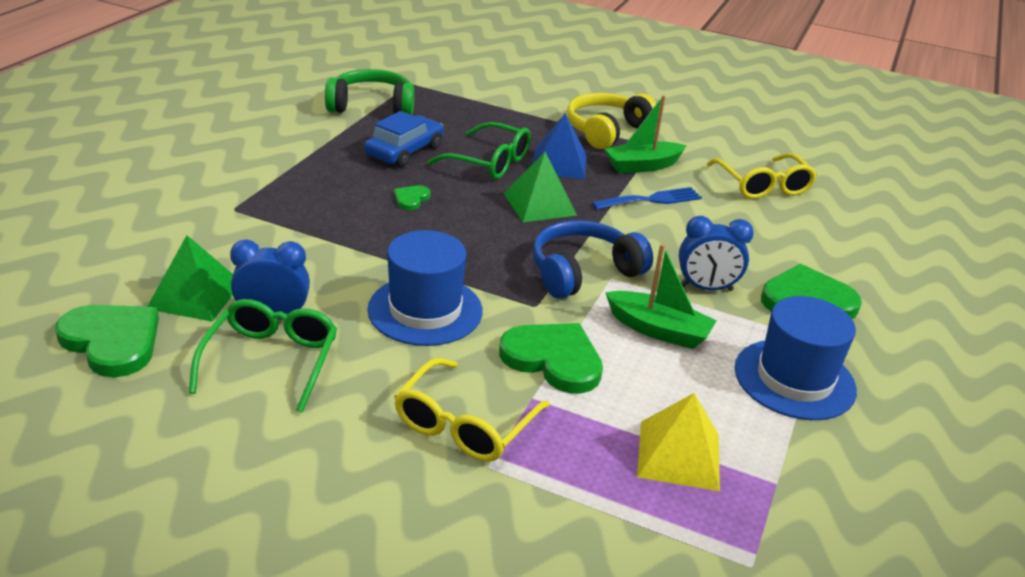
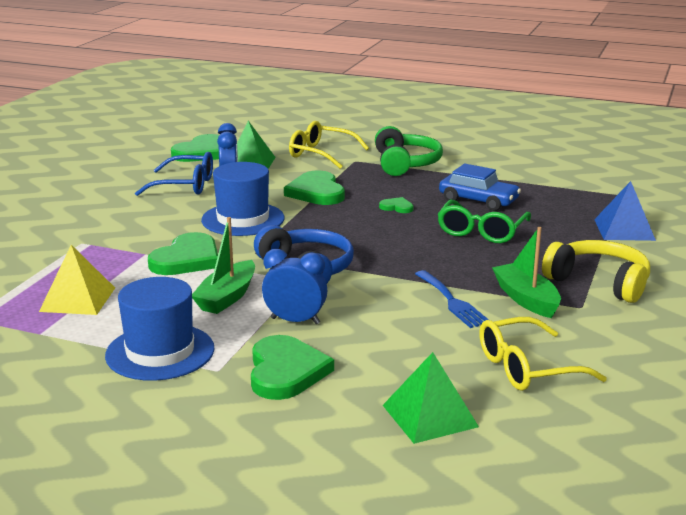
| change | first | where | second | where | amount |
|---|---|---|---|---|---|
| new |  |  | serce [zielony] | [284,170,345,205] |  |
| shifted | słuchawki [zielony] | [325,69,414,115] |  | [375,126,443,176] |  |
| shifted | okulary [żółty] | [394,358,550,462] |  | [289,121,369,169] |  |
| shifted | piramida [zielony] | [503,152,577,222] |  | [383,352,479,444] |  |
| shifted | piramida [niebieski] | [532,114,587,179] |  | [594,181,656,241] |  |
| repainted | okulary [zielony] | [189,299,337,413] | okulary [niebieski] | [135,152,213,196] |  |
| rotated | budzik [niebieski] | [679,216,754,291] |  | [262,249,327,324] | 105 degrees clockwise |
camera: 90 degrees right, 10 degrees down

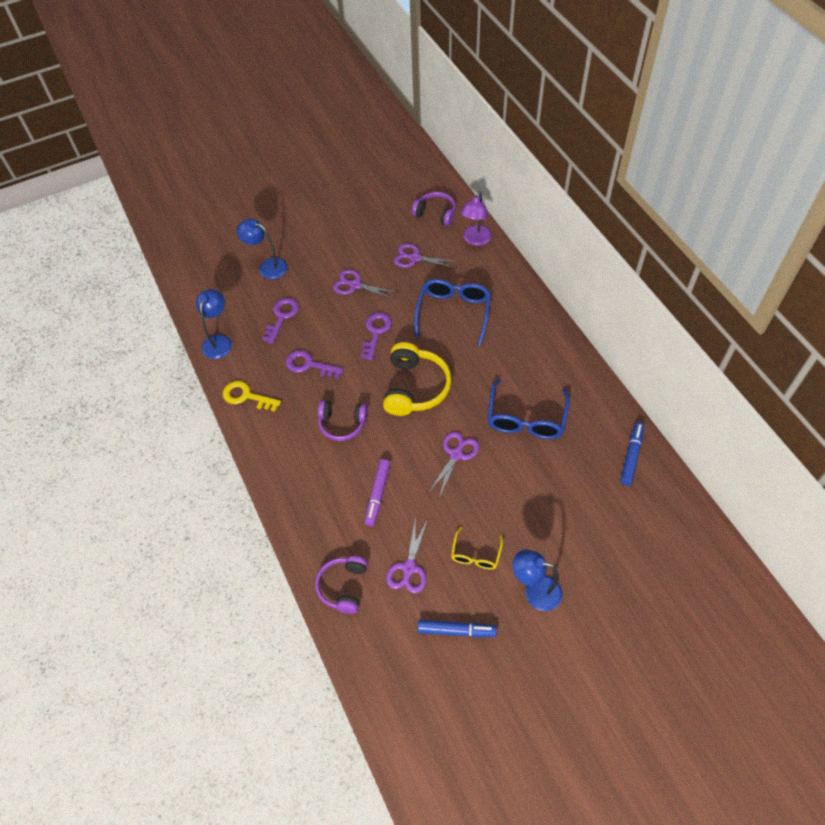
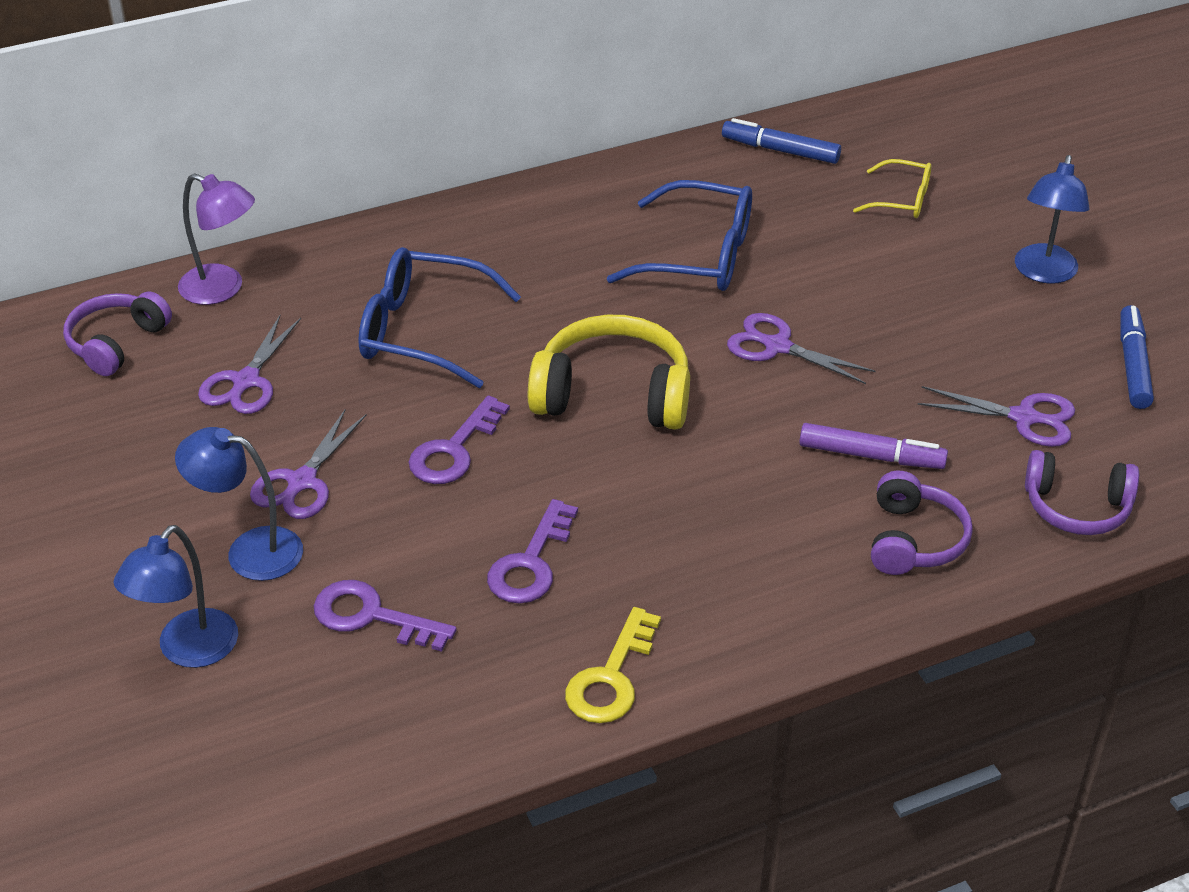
| change | first | where | second | where | amount |
|---|---|---|---|---|---|
| shifted | lampka [niebieski] | [196,289,232,359] |  | [175,427,303,581] |  |
| shifted | słuchawki [fioletowy] | [318,400,368,441] |  | [871,471,973,575] |  |
| shifted | okulary [żółty] | [451,527,503,570] |  | [853,159,931,218] |  |
| rotated | klucz [fioletowy] | [361,313,392,360] |  | [408,396,510,484] | 75 degrees counterclockwise |
camera: 90 degrees left, 15 degrees down

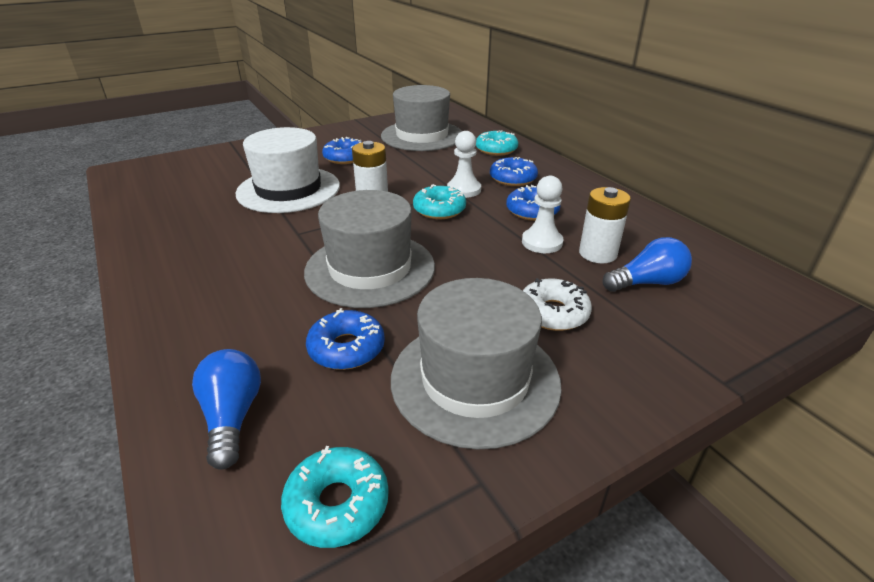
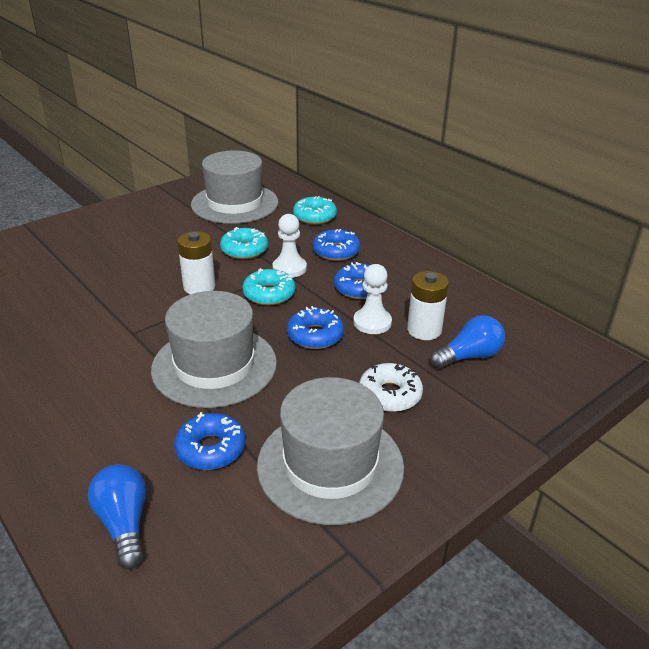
| change | first | where | second | where | amount |
|---|---|---|---|---|---|
| gone | kapelusz [biały] | [235,127,340,213] |  |  |  |
| shifted | donut [turkusowy] | [281,446,389,548] |  | [220,227,268,259] |  |
| shifted | donut [niebieski] | [322,137,362,164] |  | [287,306,344,349] |  |
camera: 10 degrees left, 0 degrees up

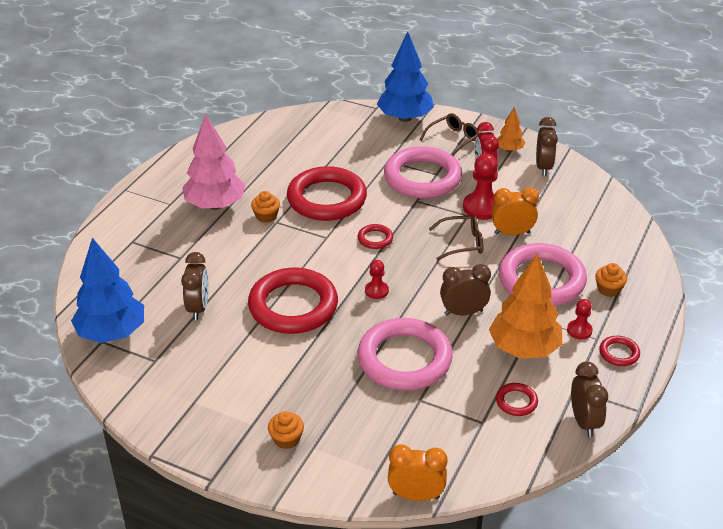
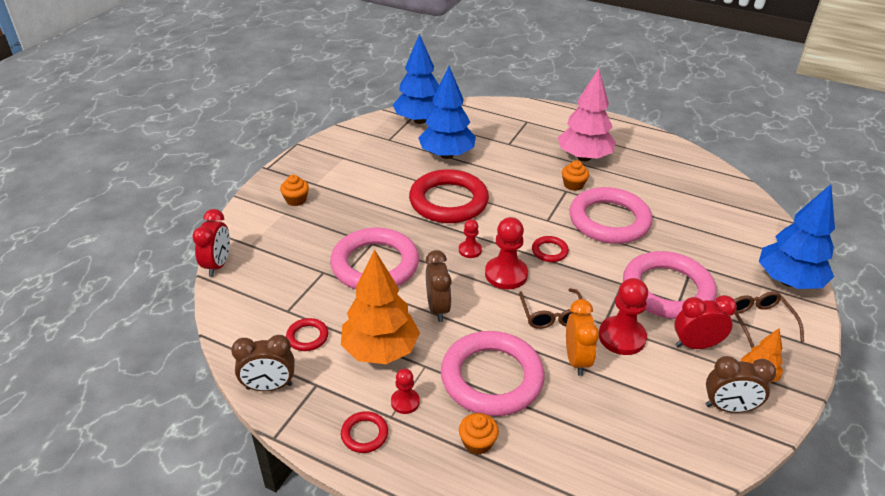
| change | first | where | second | where | amount |
|---|---|---|---|---|---|
| new |  |  | pionek [czerwony] | [485,217,528,289] |  |
| swapped | budzik [brązowy] | [181,252,209,320] | drzewko [niebieski] | [418,66,476,159] |  |
| repainted | pierścień [czerwony] | [287,166,367,221] | pierścień [różowy] | [569,187,652,244] |  |
| repainted | budzik [pomarańczowy] | [388,444,448,501] | budzik [czerwony] | [192,209,230,277] |  |
| rotated | okulary [brązowy] | [420,113,479,156] |  | [734,291,804,348] | 150 degrees counterclockwise |
camera: 90 degrees right, 0 degrees up

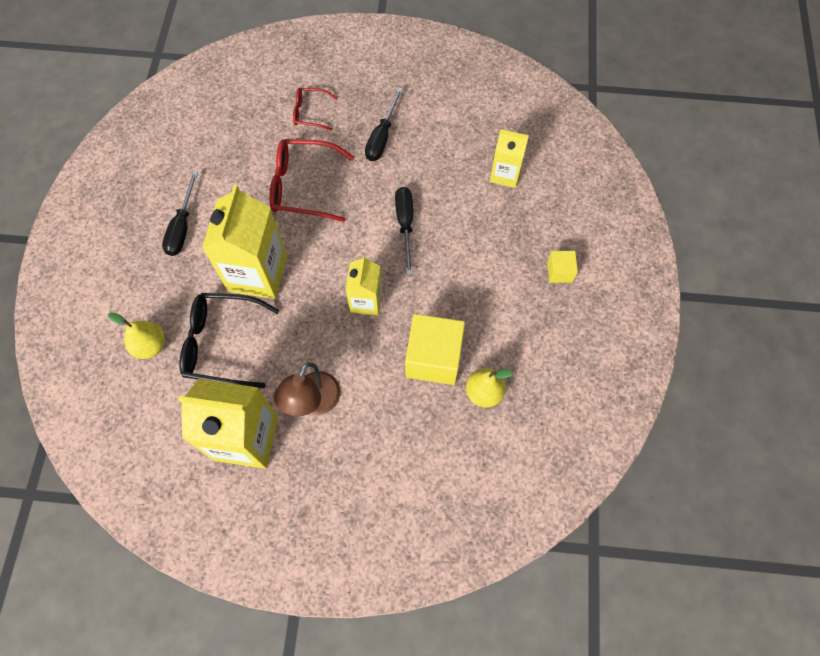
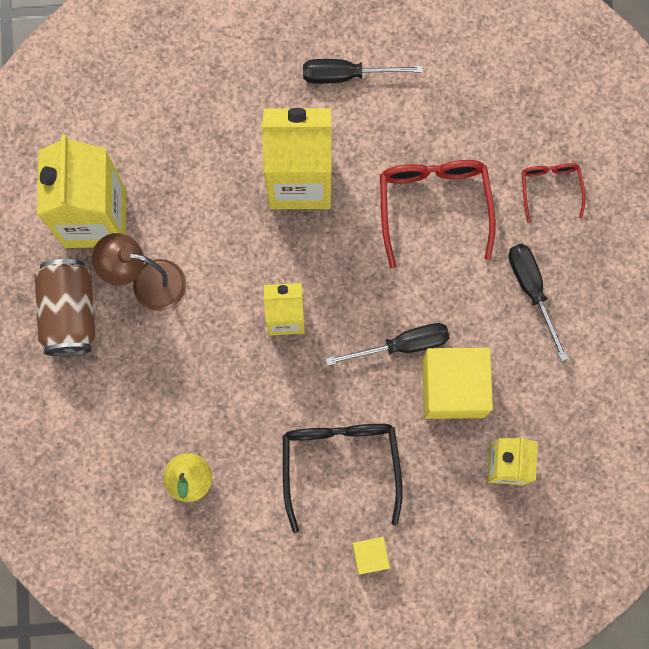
| change | first | where | second | where | amount |
|---|---|---|---|---|---|
| gone | gruszka [żółty] | [108,313,165,359] |  |  |  |
| new |  |  | puszka [brązowy] | [34,259,95,356] |  |
| shifted | okulary [czarny] | [179,293,280,388] |  | [283,424,403,533] |  |
| shifted | sześcian [żółty] | [405,314,465,385] |  | [422,347,493,419] |  |
| rotated | śrubokręt [czarny] | [365,87,403,161] |  | [509,244,569,361] | 60 degrees clockwise |
camera: 80 degrees right, 10 degrees up

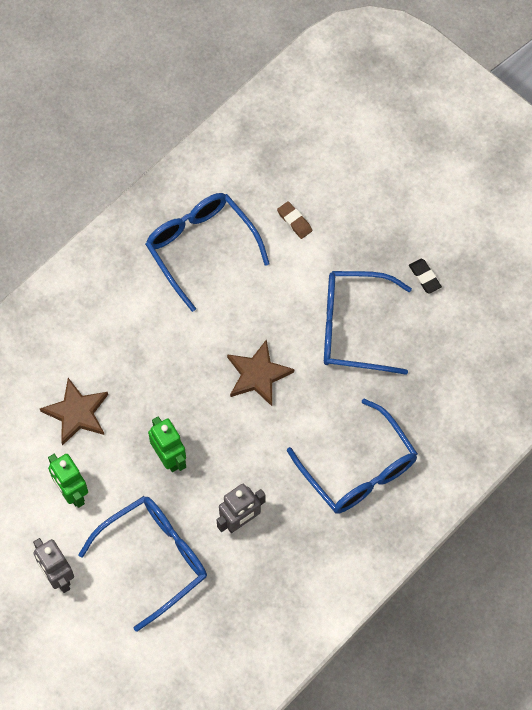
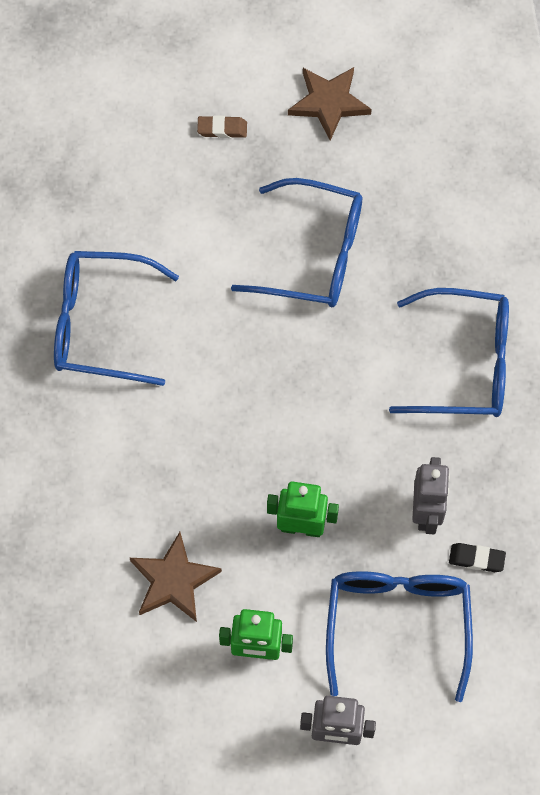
| change | first | where | second | where | amount |
|---|---|---|---|---|---|
| shifted | gwiazda [brązowy] | [227,339,294,406] |  | [288,67,372,141] |  |
| shifted | gumka do mazania [brązowy] | [277,201,313,239] |  | [197,115,247,138] |  |
| shifted | gumka do mazania [czarny] | [409,259,442,293] |  | [449,543,506,572] |  |
| rotated | okulary [niebieski] | [324,271,412,375] |  | [231,178,362,307] | 120 degrees counterclockwise |
camera: 50 degrees left, 0 degrees up

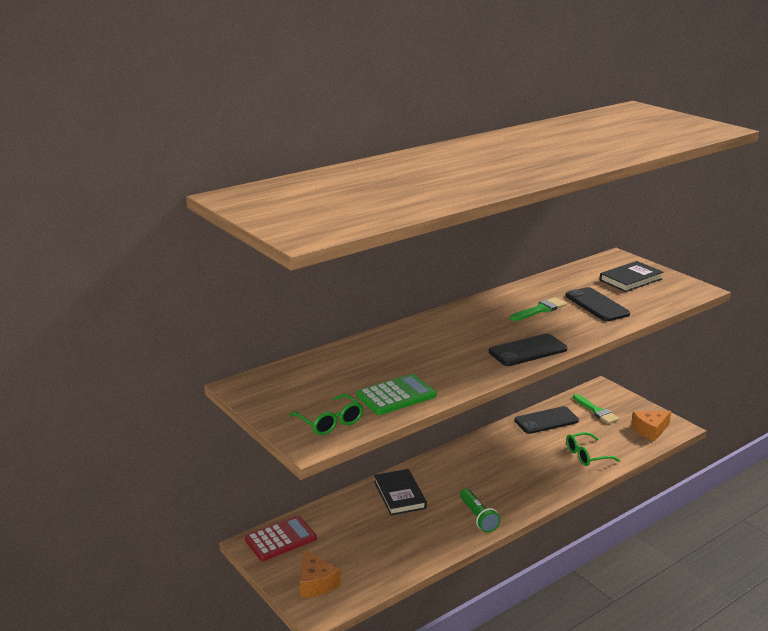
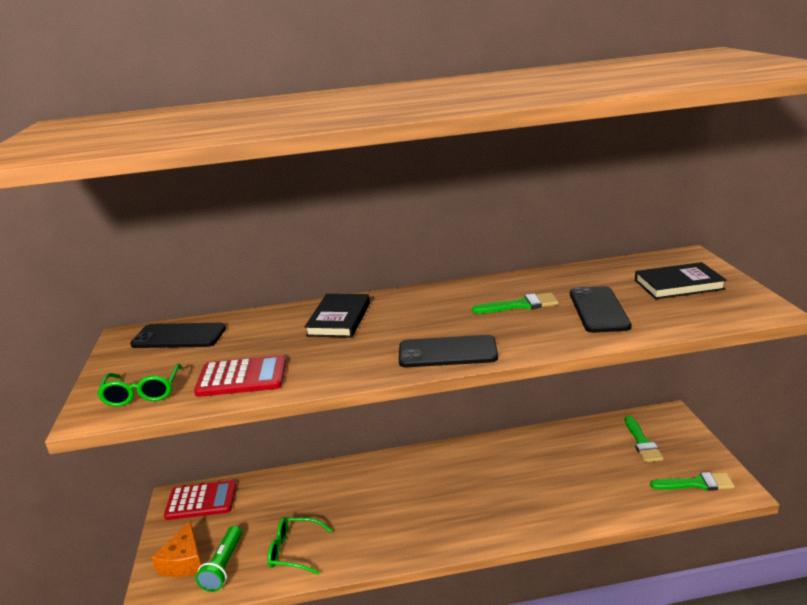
| change | first | where | second | where | amount |
|---|---|---|---|---|---|
| shifted | książka [czarny] | [374,469,427,515] |  | [304,294,370,338] |  |
| shifted | latarka [zielony] | [460,489,500,533] |  | [196,526,242,592] |  |
| shifted | telefon [czarny] | [514,406,579,434] |  | [130,323,226,348] |  |
| shifted | okulary [zielony] | [566,432,620,466] |  | [267,517,333,575] |  |
| swapped | ser [pomarańczowy] | [631,411,671,441] | pędzel [zielony] | [650,472,735,491] |  |
| repainted | kalkulator [zielony] | [356,374,437,415] | kalkulator [czerwony] | [194,355,286,397] |  |
camera: 30 degrees right, 0 degrees up

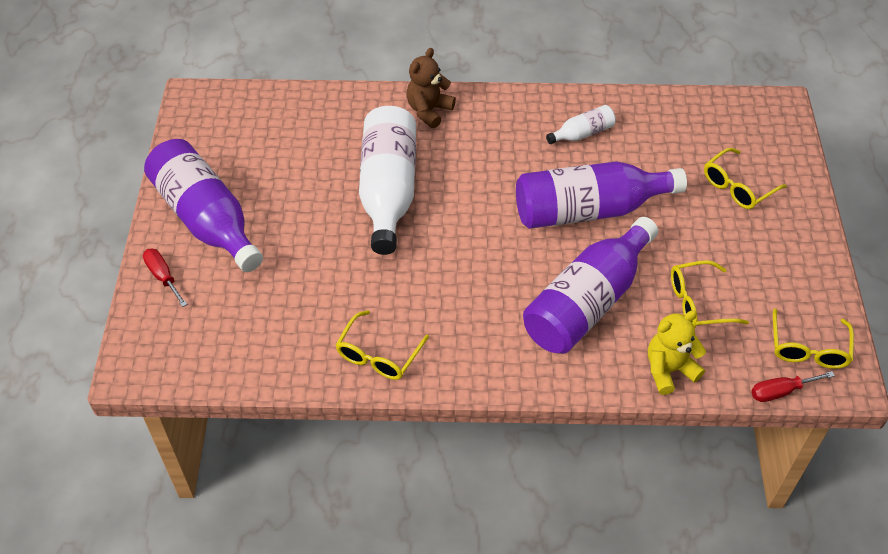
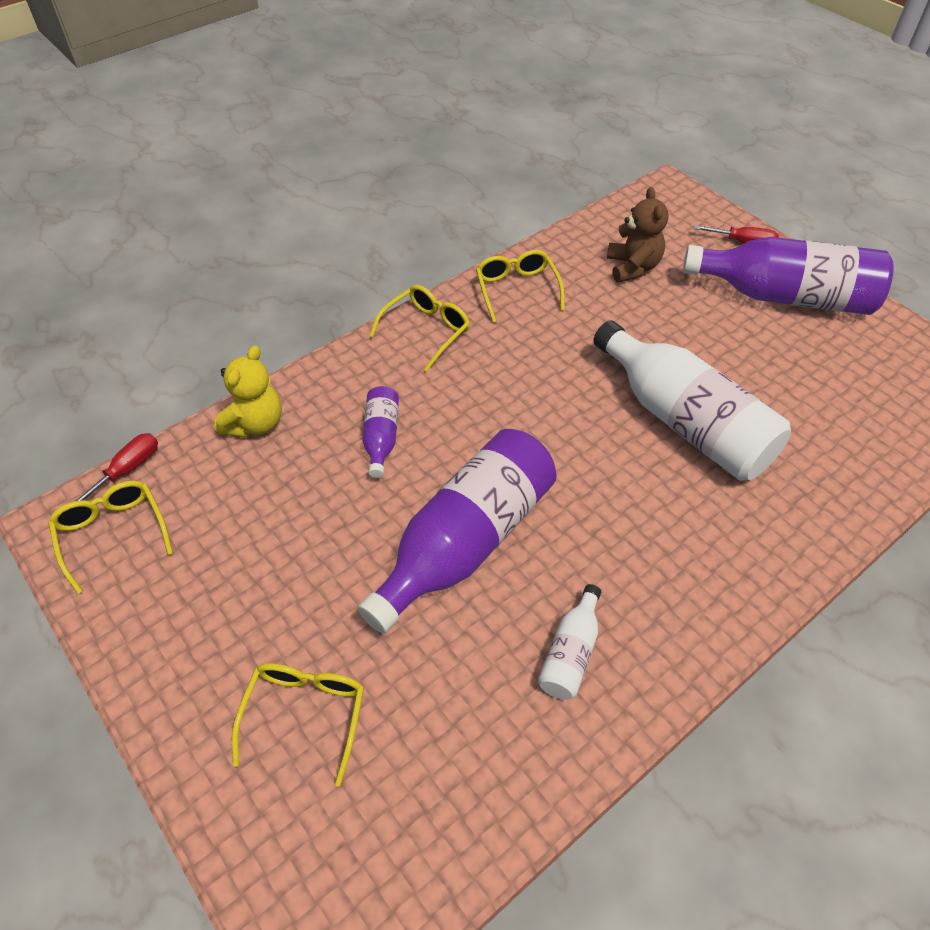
| change | first | where | second | where | amount |
|---|---|---|---|---|---|
| shifted | miś [brązowy] | [406,48,456,128] |  | [607,187,668,283] |  |
| shifted | okulary [żółty] | [671,260,749,328] |  | [369,285,470,372] |  |
| scaled | butelka [fioletowy] | [523,217,658,354] |  | [362,386,399,478] | x0.46 |
camera: 140 degrees right, 0 degrees up

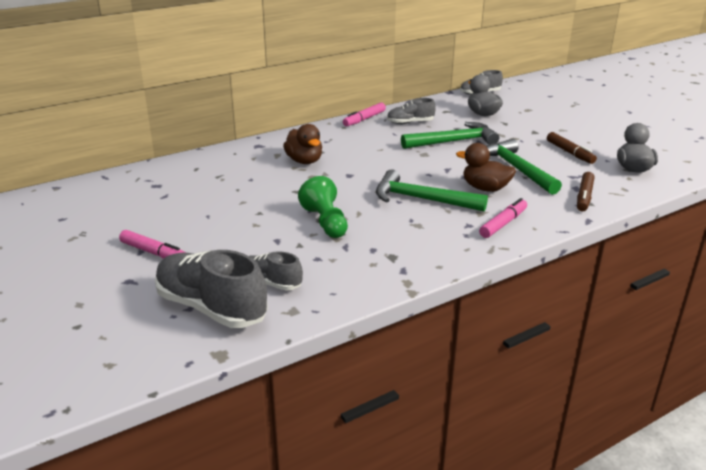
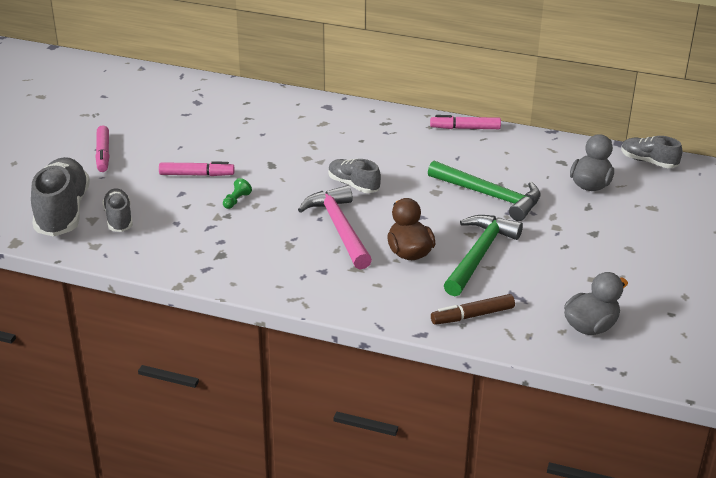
| change | first | where | second | where | amount |
|---|---|---|---|---|---|
| gone | kaczka [brązowy] | [283,124,322,164] |  |  |  |
| gone | flamaster [brązowy] | [547,132,597,164] |  |  |  |
| shifted | but [szary] | [387,98,436,124] |  | [328,159,381,193] |  |
| shifted | flamaster [różowy] | [479,198,527,238] |  | [159,162,235,176] |  |
| repainted | młotek [zielony] | [376,169,488,212] | młotek [różowy] | [298,185,372,269] |  |
| scaled | pionek [zielony] | [298,176,348,238] |  | [223,178,252,209] | x0.49 |
camera: 50 degrees right, 5 degrees up

